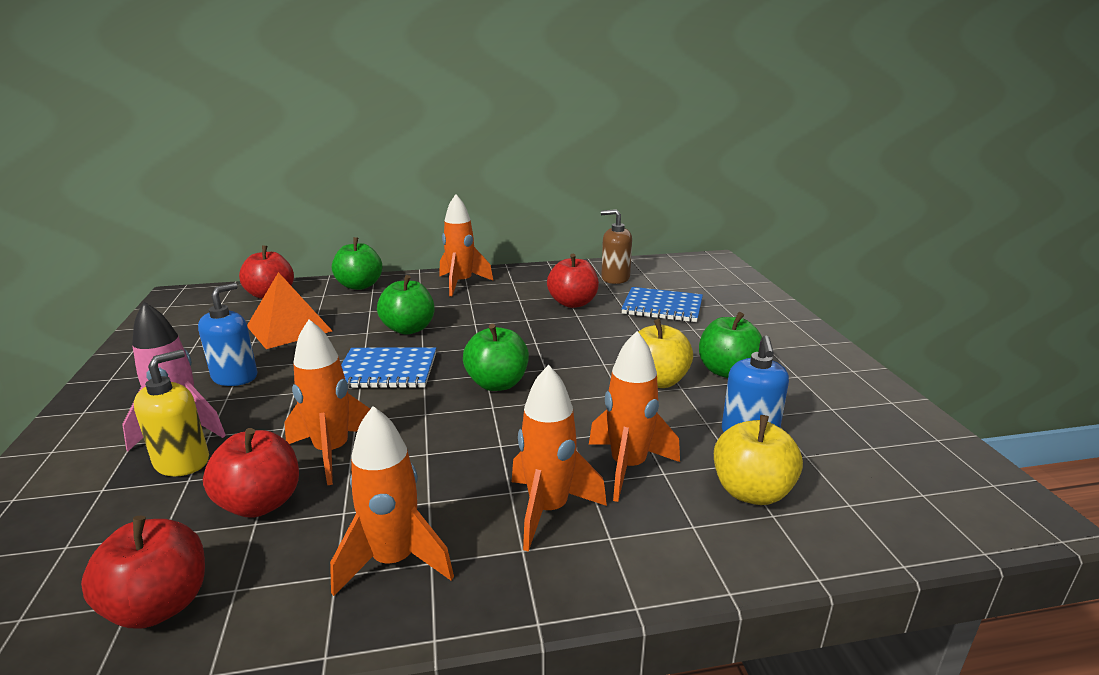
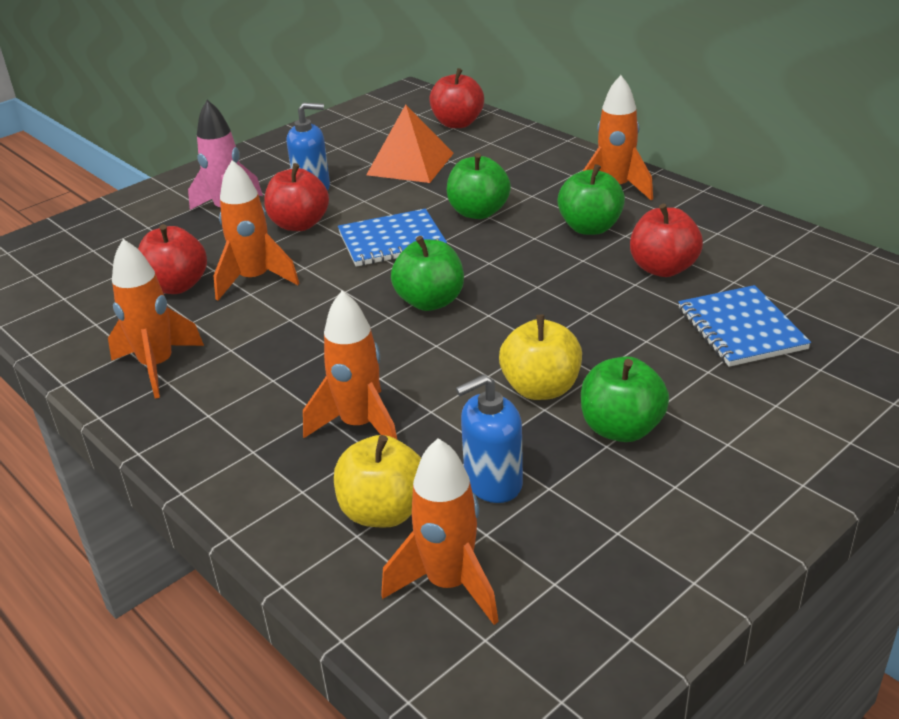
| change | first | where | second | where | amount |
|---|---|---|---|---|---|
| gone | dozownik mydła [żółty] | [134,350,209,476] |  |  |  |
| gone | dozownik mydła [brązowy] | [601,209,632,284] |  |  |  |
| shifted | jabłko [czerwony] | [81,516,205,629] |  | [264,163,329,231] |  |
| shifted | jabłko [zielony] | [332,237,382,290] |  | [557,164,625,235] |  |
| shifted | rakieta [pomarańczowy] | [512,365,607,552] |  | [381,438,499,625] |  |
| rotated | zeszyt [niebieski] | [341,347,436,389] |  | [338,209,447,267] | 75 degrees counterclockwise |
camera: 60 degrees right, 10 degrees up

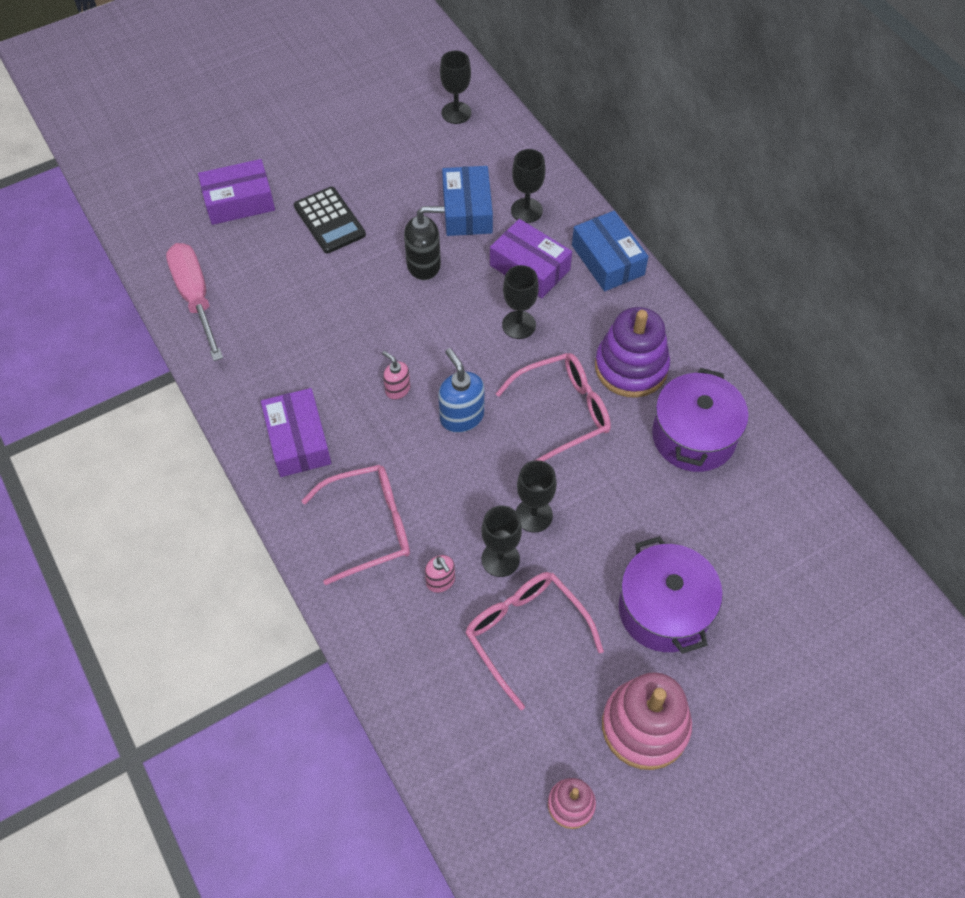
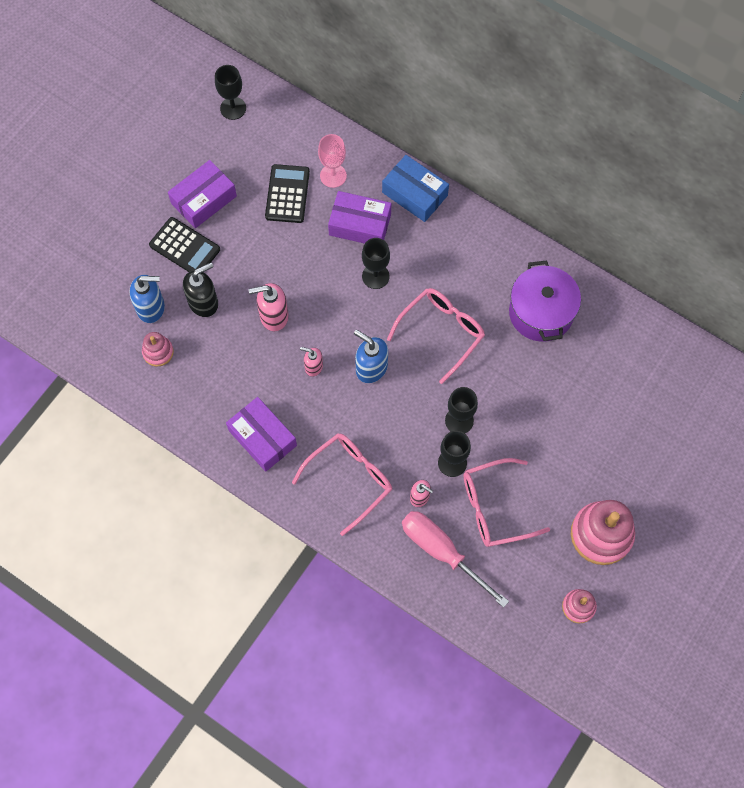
| change | first | where | second | where | amount |
|---|---|---|---|---|---|
| gone | zabawka nakładanka [fioletowy] | [595,307,670,398] |  |  |  |
| gone | garnek [fioletowy] | [619,536,723,654] |  |  |  |
| new |  |  | dozownik mydła [niebieski] | [129,275,165,323] |  |
| new |  |  | zabawka nakładanka [różowy] | [142,332,174,367] |  |
| new |  |  | dozownik mydła [różowy] | [248,283,289,331] |  |
| shifted | śrubokręt [różowy] | [166,243,223,361] |  | [402,511,509,608] |  |
| shifted | pudełko [fioletowy] | [198,159,275,225] |  | [168,160,237,228] |  |
| shifted | dozownik mydła [czarny] | [404,206,445,280] |  | [183,262,218,317] |  |
| swapped | pudełko [niebieski] | [442,166,493,236] | kalkulator [czarny] | [265,164,310,223] |  |
| repainted | kielich [czarny] | [511,149,545,223] | kielich [różowy] | [318,134,347,188] |  |
| rotated | okulary [różowy] | [465,572,604,710] |  | [464,458,550,547] | 45 degrees counterclockwise |
camera: 25 degrees left, 10 degrees up

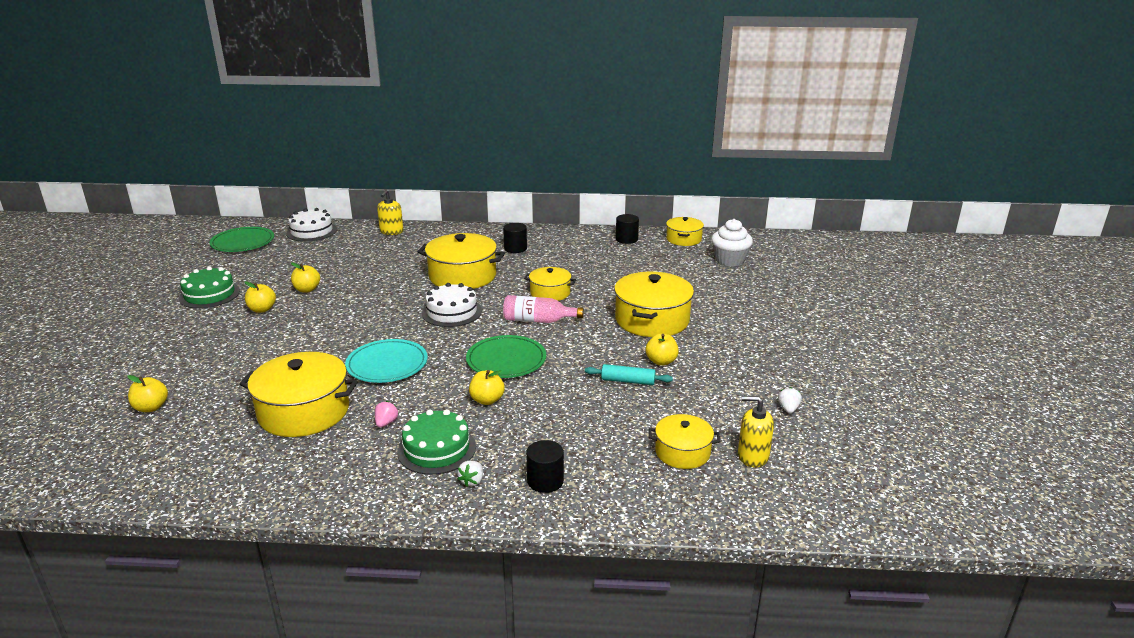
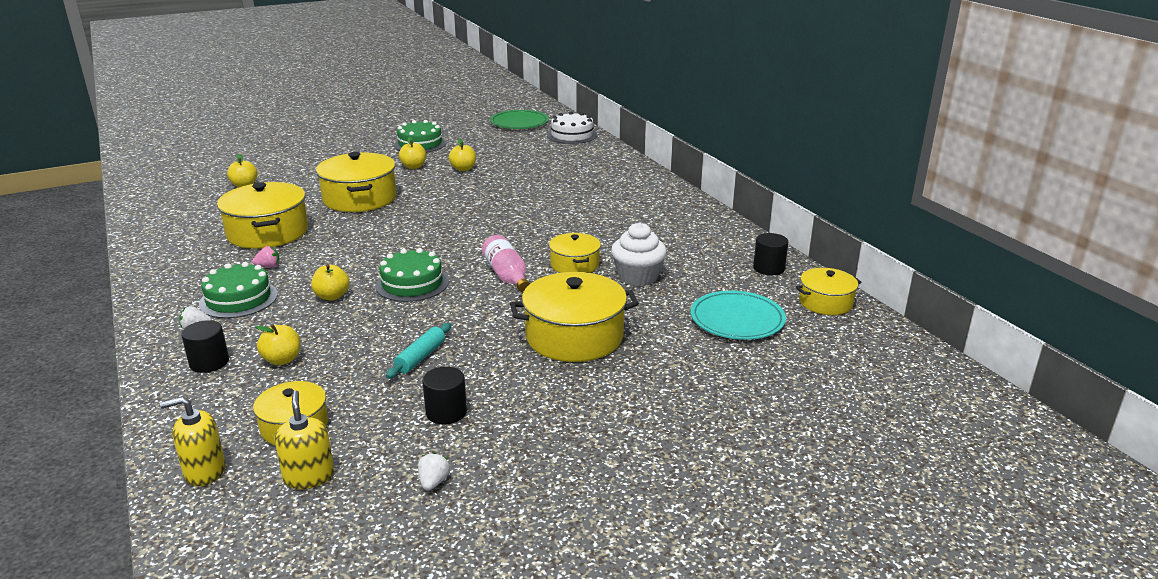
| change | first | where | second | where | amount |
|---|---|---|---|---|---|
| gone | tort [biały] | [422,283,482,327] |  |  |  |
| shifted | talerz [turkusowy] | [345,339,428,383] |  | [690,291,786,340] |  |
| shifted | dozownik mydła [żółty] | [377,190,403,235] |  | [160,397,225,486] |  |
| shifted | garnek [żółty] | [418,233,505,289] |  | [316,152,397,212] |  |
| shifted | walec [czarny] | [503,223,527,253] |  | [422,367,467,424] |  |
| shifted | jabłko [żółty] | [645,334,679,366] |  | [255,324,300,365] |  |
| shifted | muffinka [biały] | [711,219,753,266] |  | [611,222,667,286] |  |
| swapped | talerz [zielony] | [466,335,546,378] | tort [zielony] | [375,248,449,302] |  |
| rotated | wałek do ciasta [turkusowy] | [585,364,673,385] |  | [386,323,451,379] | 45 degrees clockwise |
| rotated | truskawka [biały] | [778,387,802,413] |  | [418,452,450,491] | 60 degrees counterclockwise |
camera: 60 degrees right, 0 degrees up

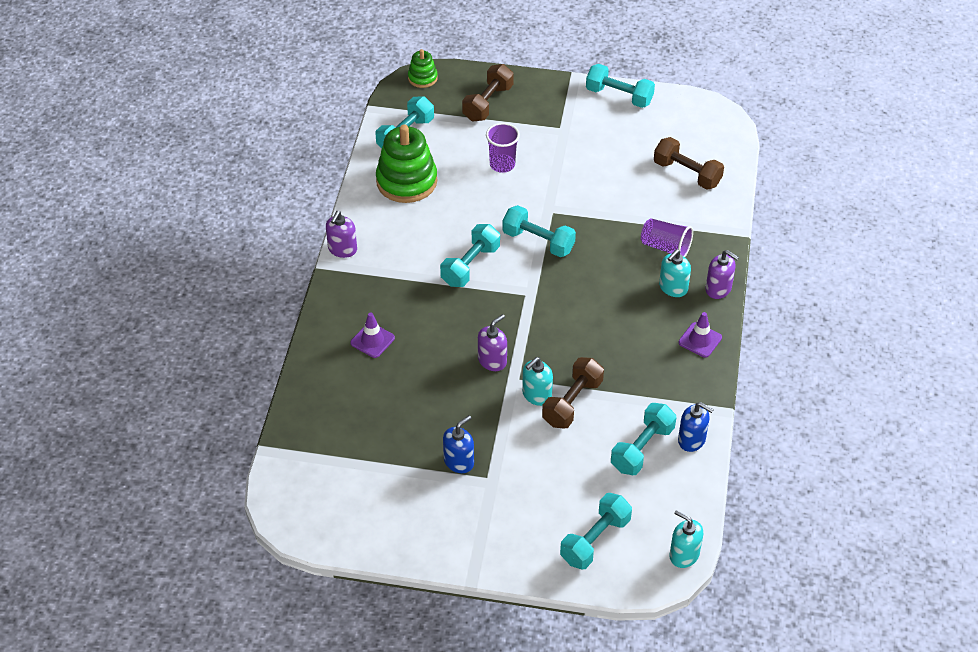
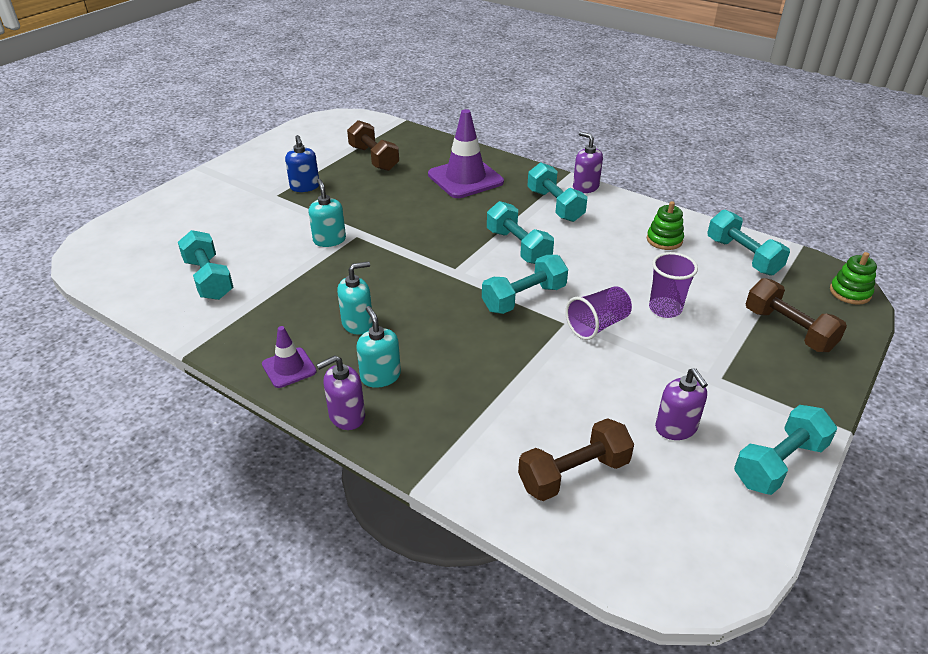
| change | first | where | second | where | amount |
|---|---|---|---|---|---|
| gone | dozownik mydła [niebieski] | [678,402,714,452] |  |  |  |
| shifted | dozownik mydła [fioletowy] | [478,314,507,371] |  | [655,368,708,440] |  |
| shifted | hantel [brązowy] | [542,357,604,429] |  | [347,120,399,171] |  |
| shifted | hantel [turkusowy] | [560,493,632,569] |  | [527,162,587,222] |  |
| shifted | szklanka [fioletowy] | [641,218,693,257] |  | [565,286,632,340] |  |
| shifted | dozownik mydła [turkusowy] | [669,510,703,568] |  | [337,261,373,335] |  |
| scaled | pachołek [fioletowy] | [350,312,395,358] |  | [428,109,504,198] | x1.88 |
| scaled | zabawka nakładanka [zielony] | [376,125,437,203] |  | [647,201,684,250] | x0.52 |
camera: 115 degrees right, 10 degrees down

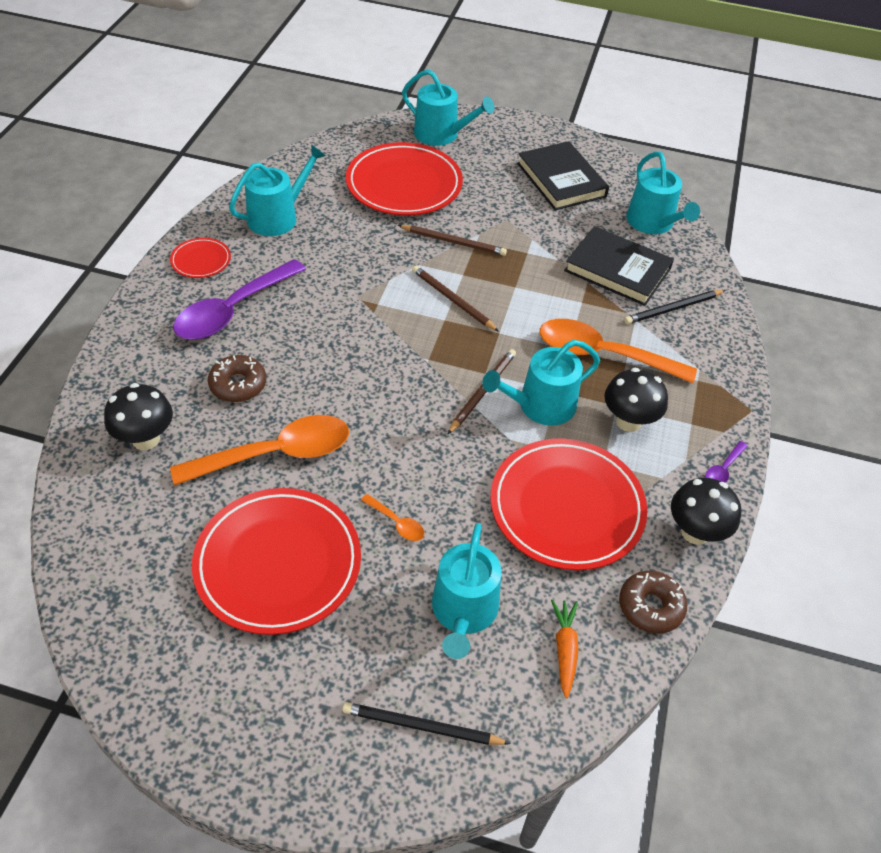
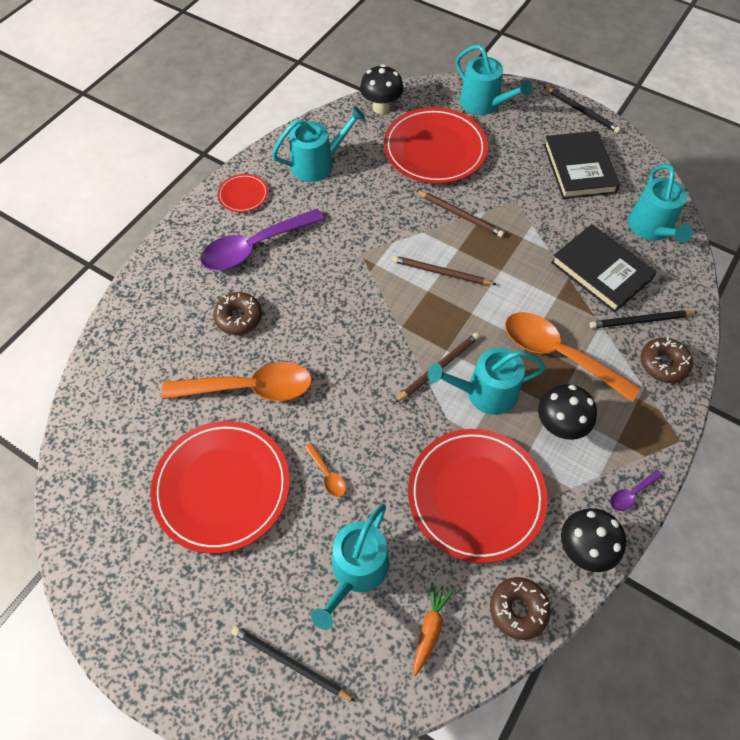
| change | first | where | second | where | amount |
|---|---|---|---|---|---|
| new |  |  | ołówek [czarny] | [544,87,621,133] |  |
| new |  |  | donut [brązowy] | [641,337,693,383] |  |
| shifted | grzyb [czarny] | [104,383,173,450] |  | [360,64,404,114] |  |
| rotated | ołówek [brązowy] | [412,266,499,332] |  | [392,256,497,285] | 45 degrees counterclockwise |
camera: 20 degrees right, 10 degrees up

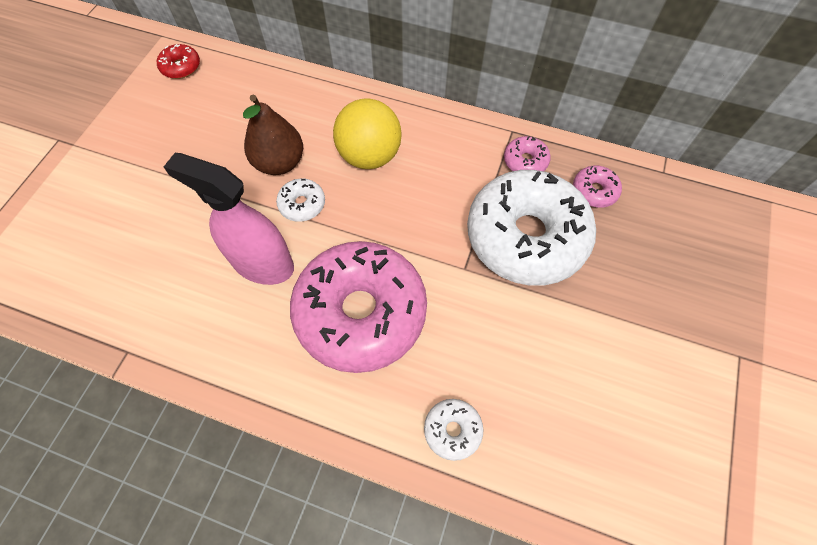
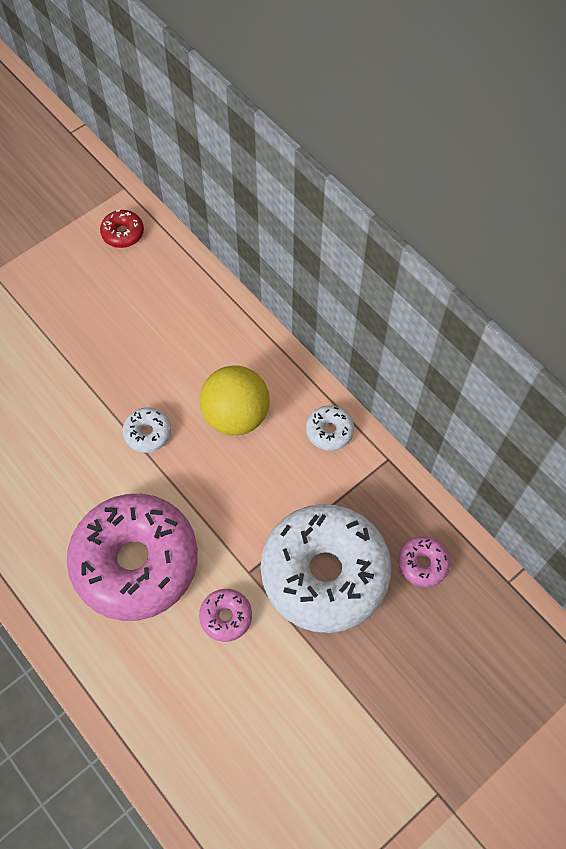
| change | first | where | second | where | amount |
|---|---|---|---|---|---|
| gone | spryskiwacz [różowy] | [164,153,294,285] |  |  |  |
| gone | gruszka [brązowy] | [243,95,303,175] |  |  |  |
| shifted | donut [biały] | [424,399,484,461] |  | [306,405,354,451] |  |
| shifted | donut [różowy] | [504,136,551,171] |  | [199,589,252,642] |  |
camera: 30 degrees right, 0 degrees up

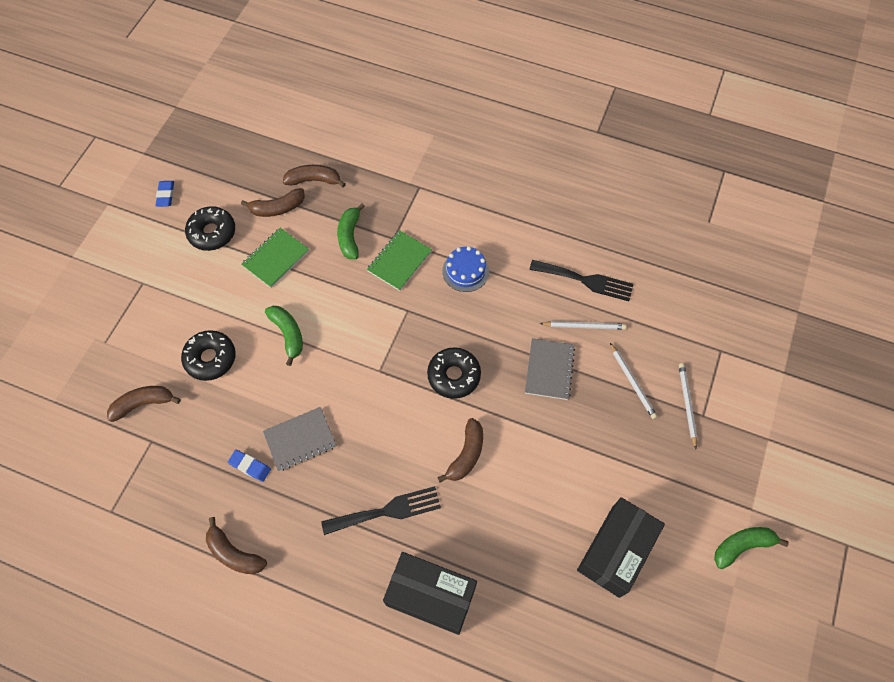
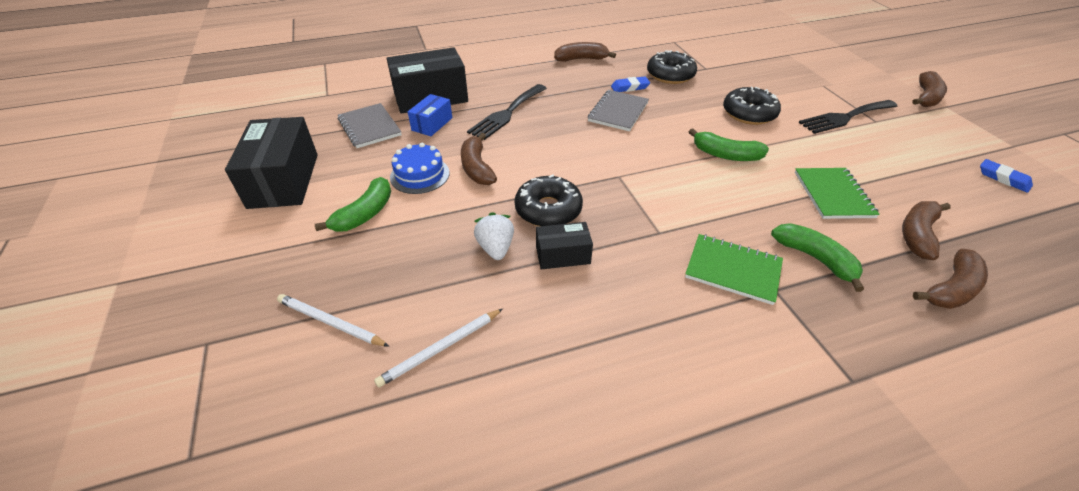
| change | first | where | second | where | amount |
|---|---|---|---|---|---|
| gone | ołówek [biały] | [679,363,697,449] |  |  |  |
| new |  |  | pudełko [niebieski] | [408,94,452,136] |  |
| new |  |  | truskawka [biały] | [474,212,514,260] |  |
| new |  |  | pudełko [czarny] | [536,222,593,270] |  |
| shifted | banan [brązowy] | [107,386,181,422] |  | [912,71,947,107] |  |
| shifted | donut [czarny] | [185,206,235,251] |  | [647,50,697,84] |  |
| shifted | tort [niebieski] | [442,246,489,292] |  | [390,143,449,194] |  |
| shifted | zeszyt [szary] | [525,338,575,400] |  | [338,103,402,148] |  |
| shifted | widelec [czarny] | [529,260,634,301] |  | [799,100,898,134] |  |
| shifted | banan [zielony] | [714,527,789,569] |  | [315,177,391,232] |  |
| rotated | zeszyt [zielony] | [367,230,432,291] |  | [685,234,783,305] | 60 degrees counterclockwise |
camera: 140 degrees right, 20 degrees down

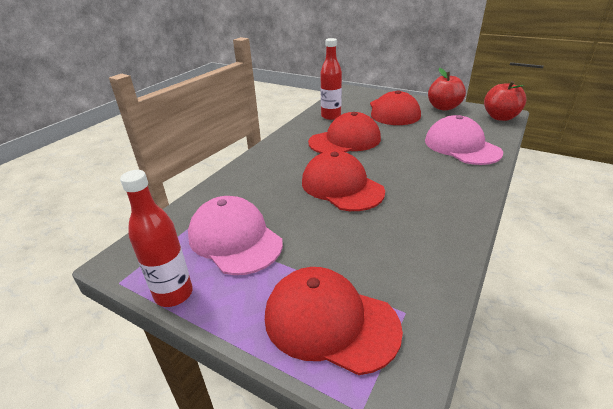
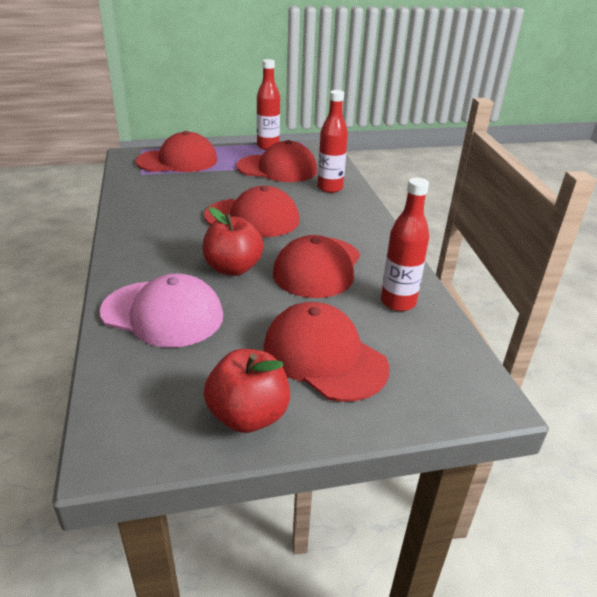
| change | first | where | second | where | amount |
|---|---|---|---|---|---|
| new |  |  | butelka [czerwony] | [317,90,348,193] |  |
| shifted | jabłko [czerwony] | [484,81,527,121] |  | [203,207,264,276] |  |
| repainted | czapka [różowy] | [188,196,283,275] | czapka [czerwony] | [236,140,317,182] |  |
camera: 135 degrees right, 0 degrees up

